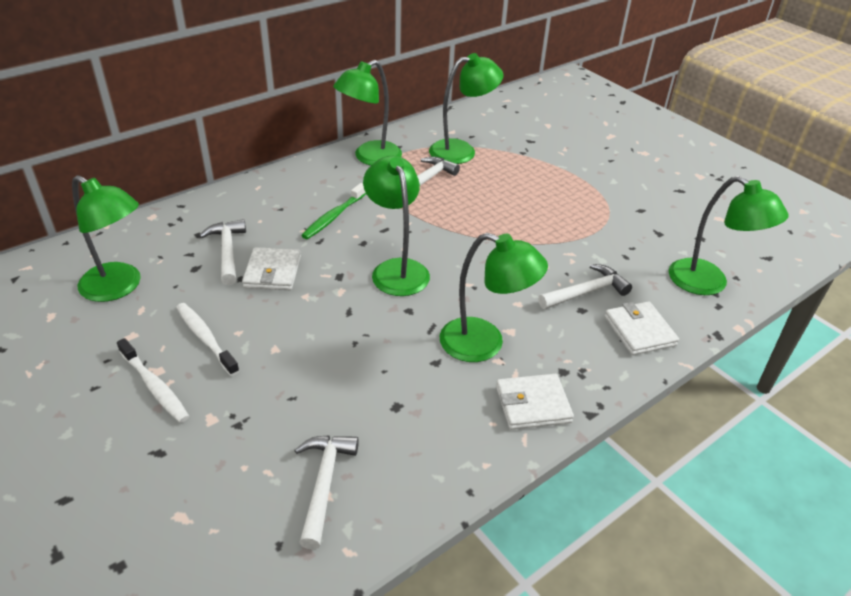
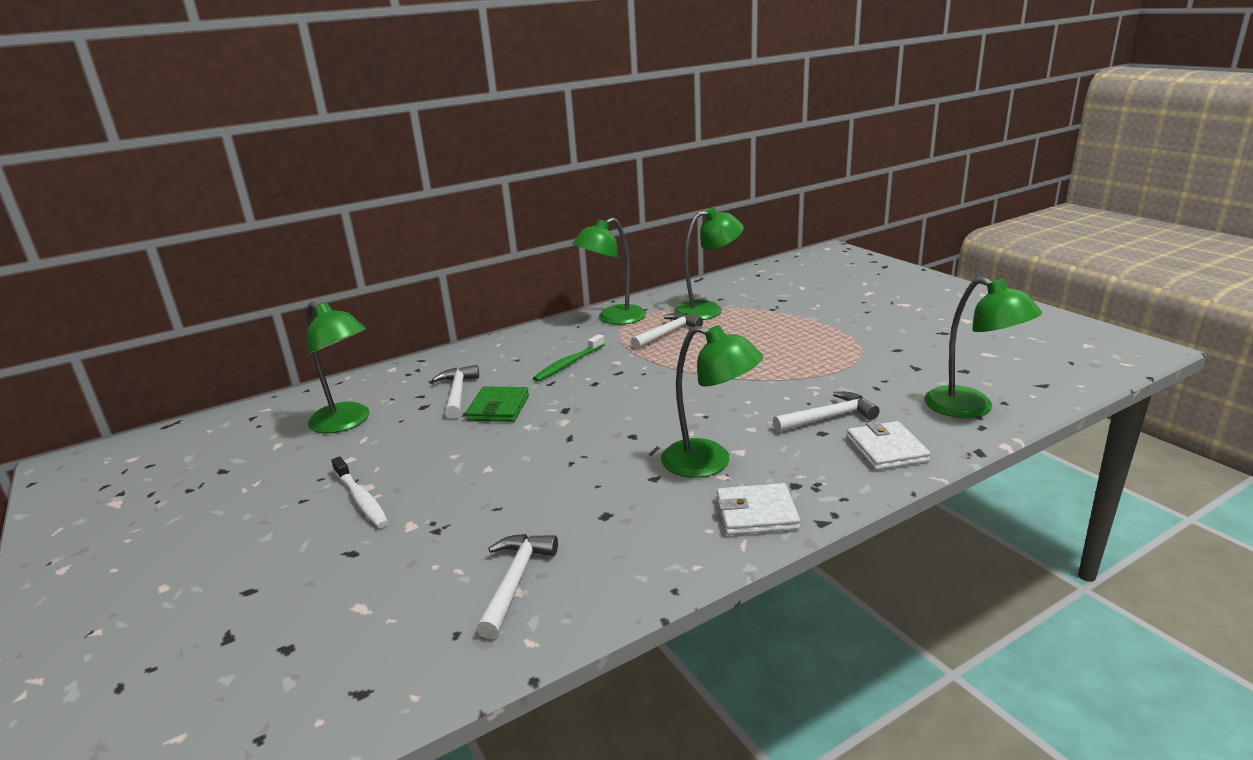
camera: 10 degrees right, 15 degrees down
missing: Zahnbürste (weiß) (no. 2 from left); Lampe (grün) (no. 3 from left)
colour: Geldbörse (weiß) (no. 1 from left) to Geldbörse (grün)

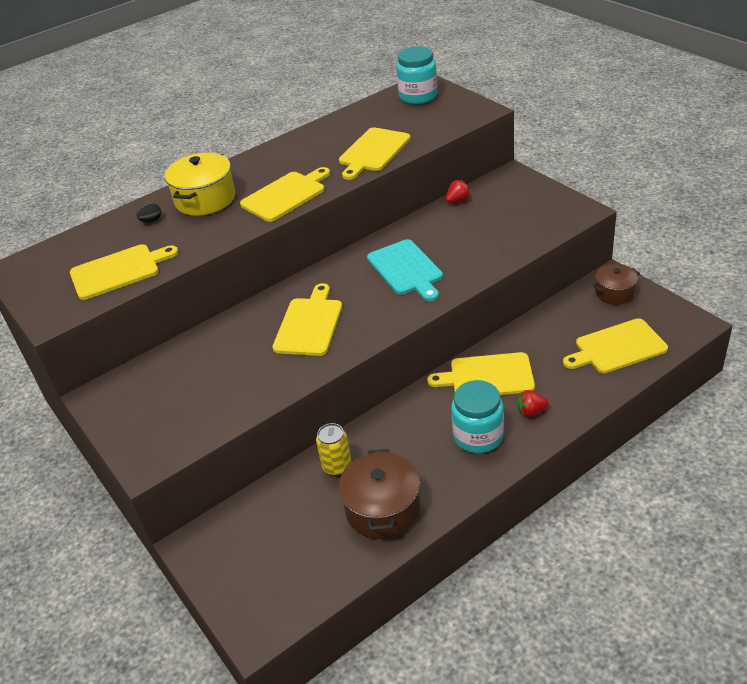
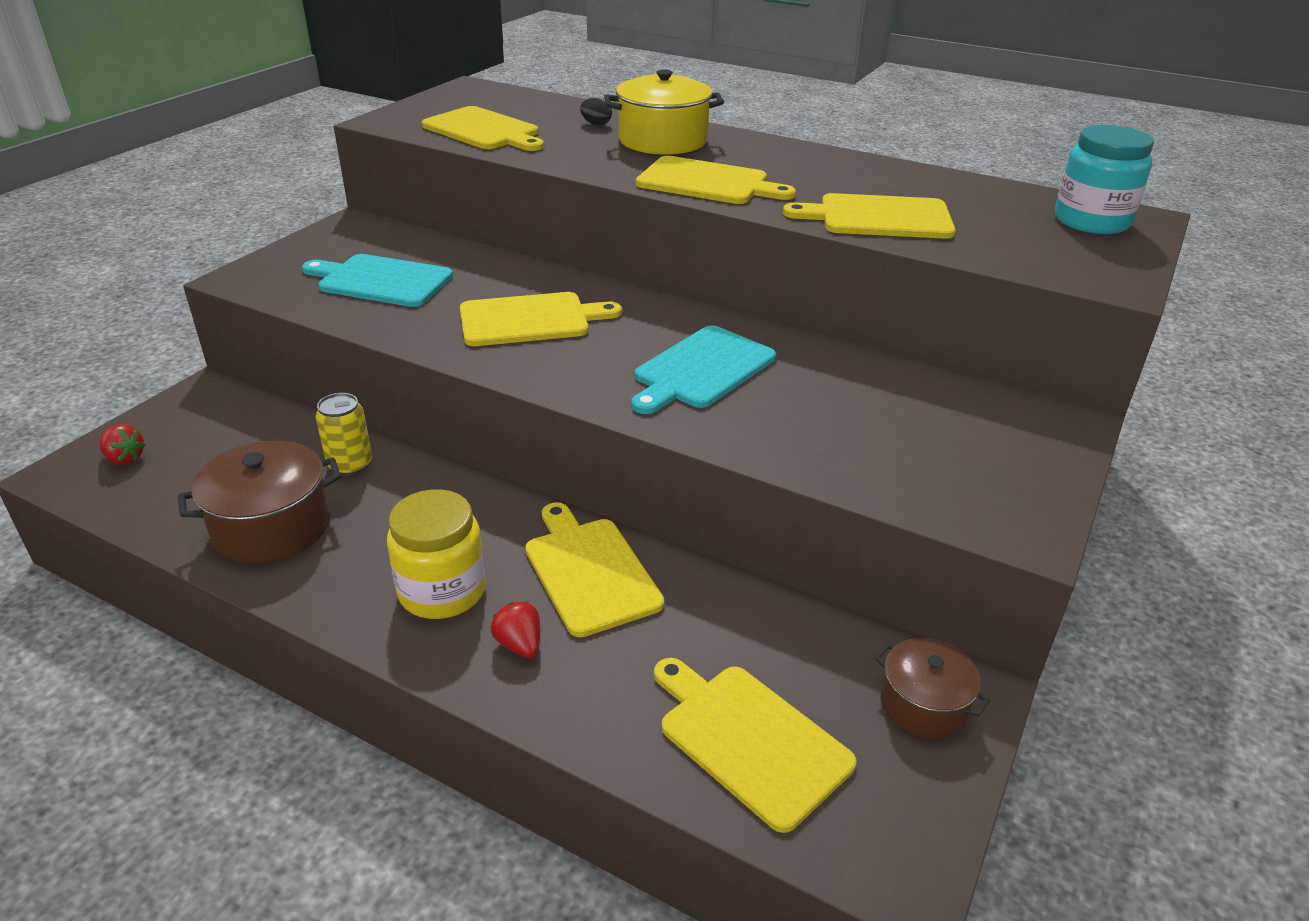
camera: 60 degrees right, 5 degrees down
appeared: Schneidebrett (türkis) (no. 1 from left)
relocated: Erdbeere (rot) (no. 1 from left)
colour: Einmachglas (türkis) (no. 2 from left) to Einmachglas (gelb)

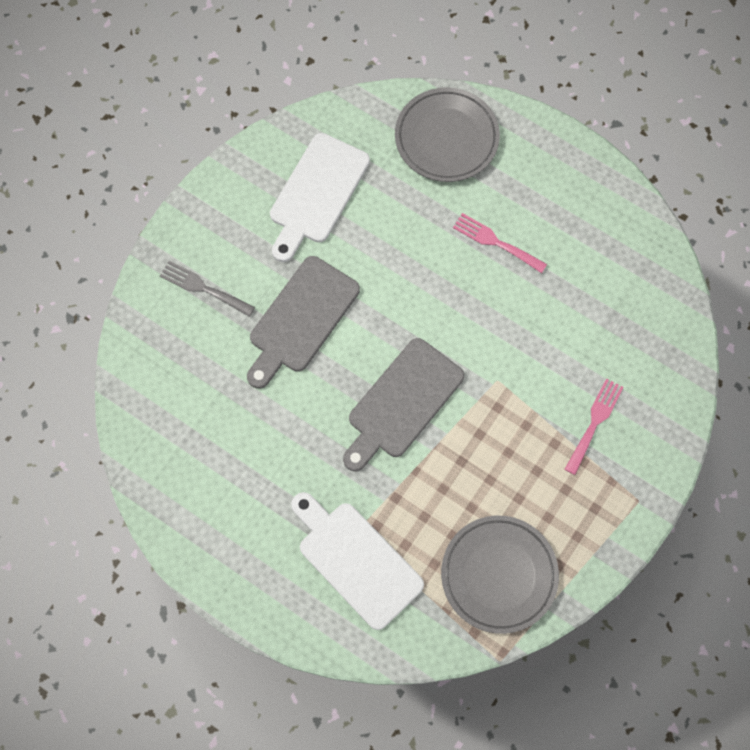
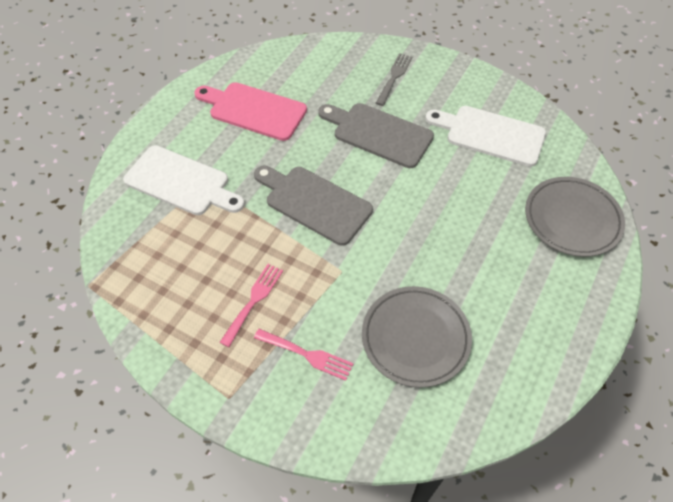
camera: 85 degrees right, 15 degrees down
appeared: Schneidebrett (rosa)
relocated: Teller (grau) (no. 2 from left in the first image) to Teller (grau) (no. 1 from left); Gabel (rosa) (no. 1 from left)
spun: Schneidebrett (weiß) (no. 2 from left in the first image) 75 degrees clockwise

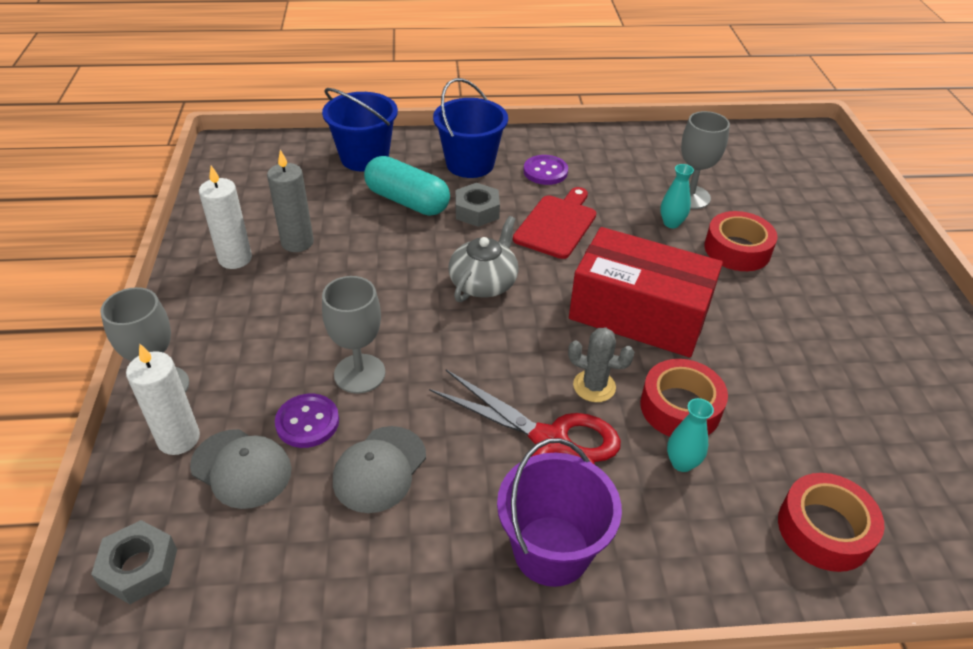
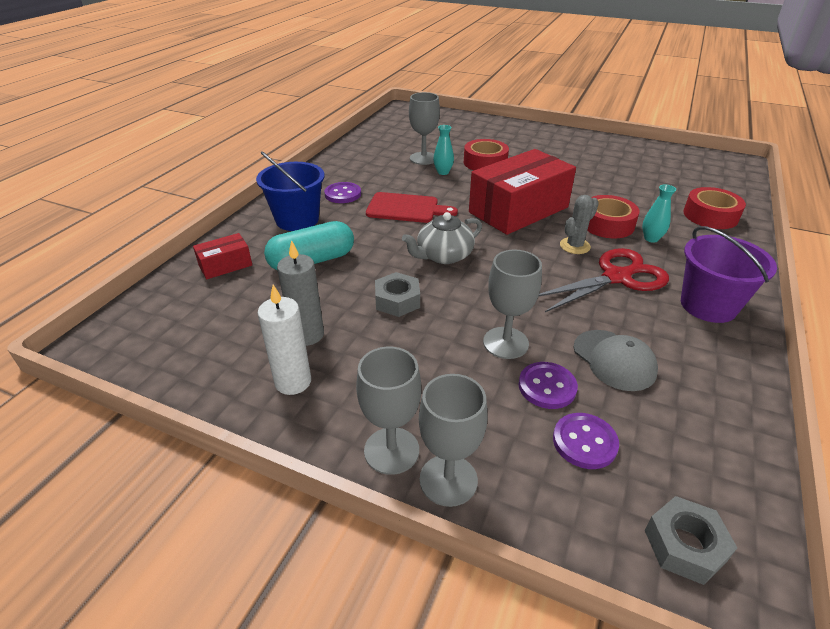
camera: 60 degrees left, 5 degrees down
missing: Kerze (weiß) (no. 1 from left)
appeared: Kelch (grau) (no. 1 from left)
relocated: Sechskantmutter (grau) (no. 2 from left in the first image) to Sechskantmutter (grau) (no. 1 from left)
exchanged: Kappe (grau) (no. 1 from left) to Knopf (lila) (no. 3 from left); Eimer (blau) (no. 1 from left) to Schachtel (rot) (no. 1 from left)
spun: Teekanne (grau) 90 degrees counterclockwise; Schneidebrett (rot) 135 degrees clockwise

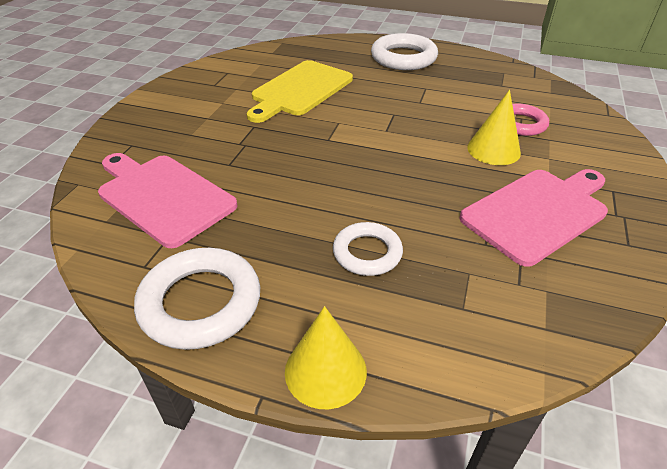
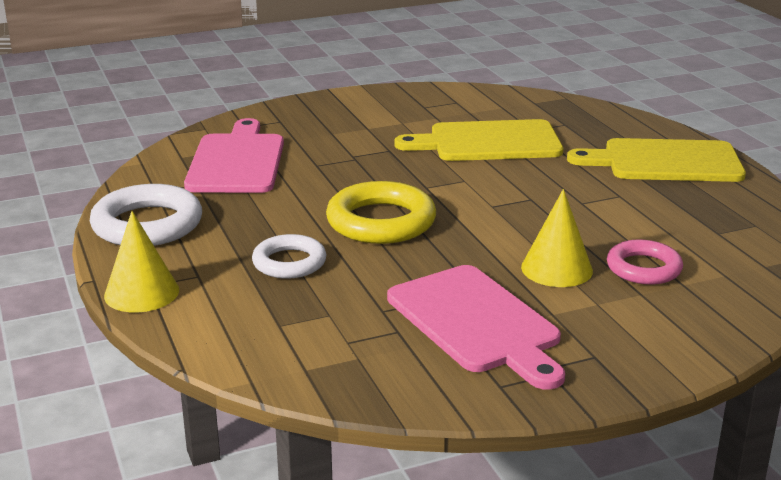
camera: 50 degrees right, 15 degrees down
appeared: Ring (gelb)
exchanged: Ring (weiß) (no. 3 from left) to Schneidebrett (gelb) (no. 2 from left)
spun: Schneidebrett (rosa) (no. 2 from left) 45 degrees clockwise

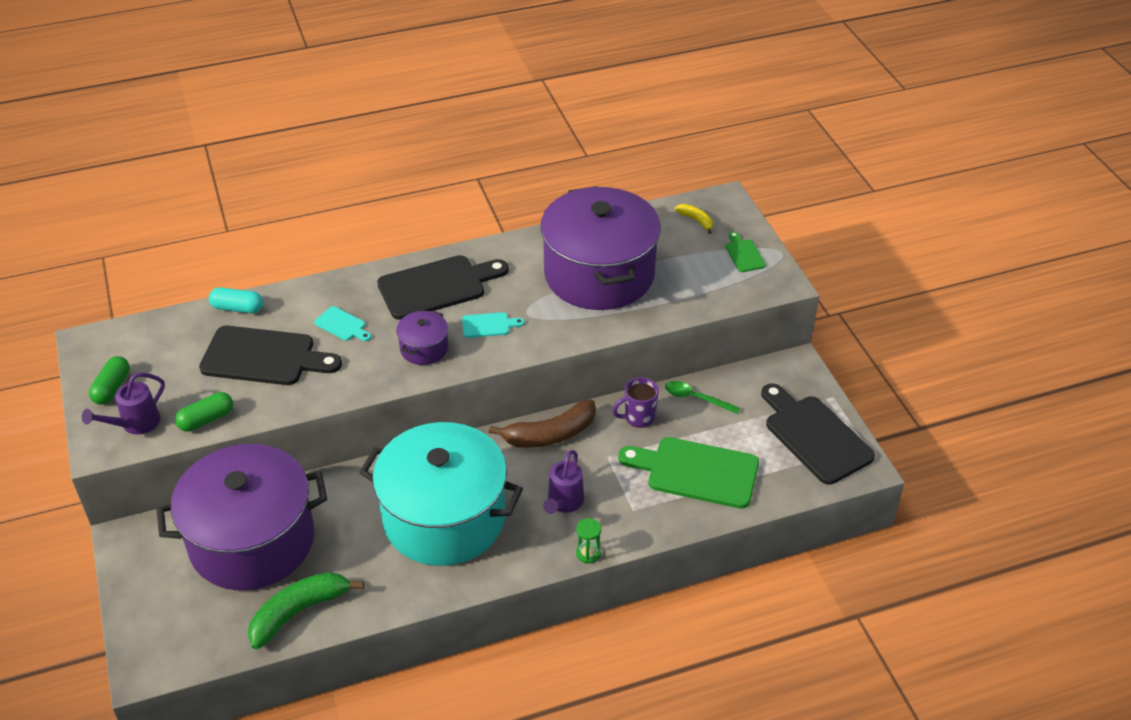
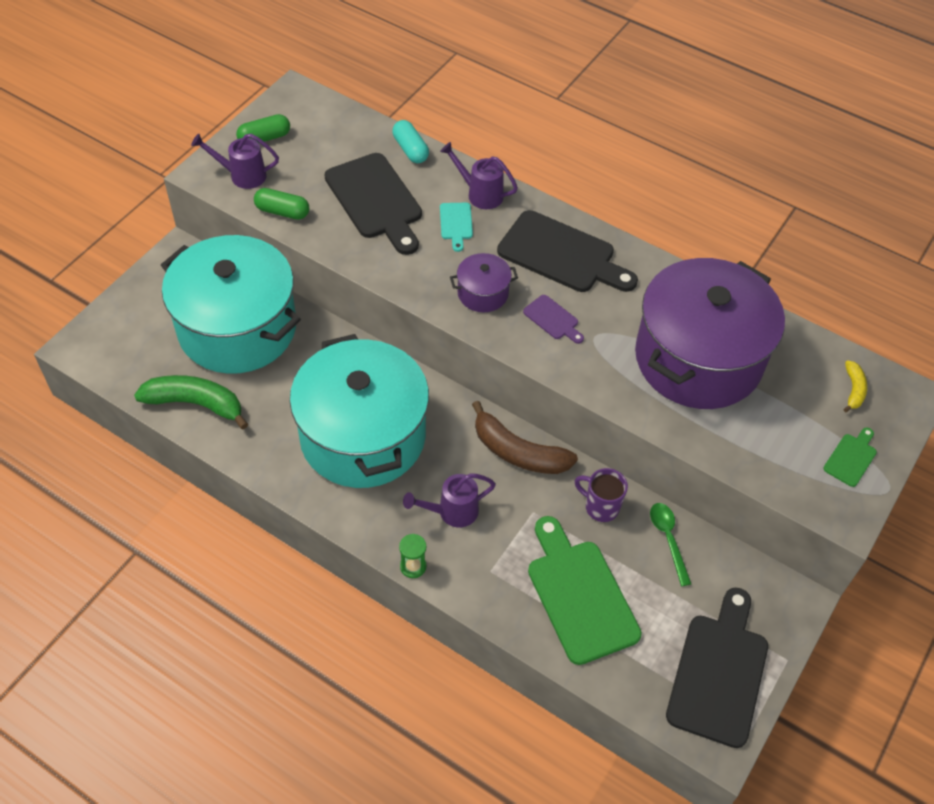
camera: 50 degrees right, 10 degrees up
appeared: Gießkanne (lila) (no. 3 from left)
colour: Kochtopf (lila) (no. 1 from left) to Kochtopf (türkis) (no. 1 from left); Schneidebrett (türkis) (no. 2 from left) to Schneidebrett (lila)

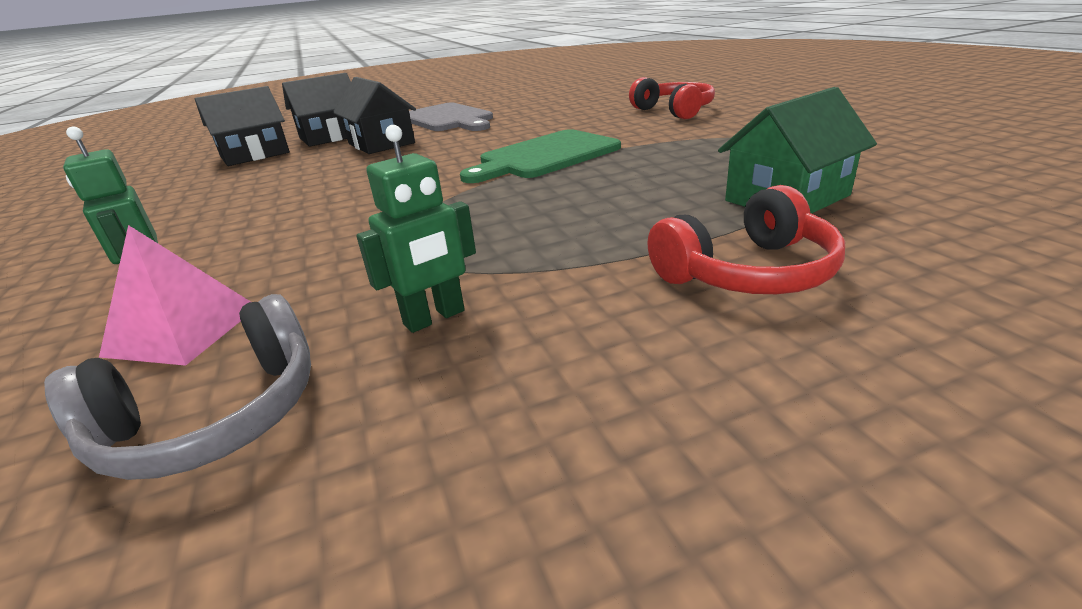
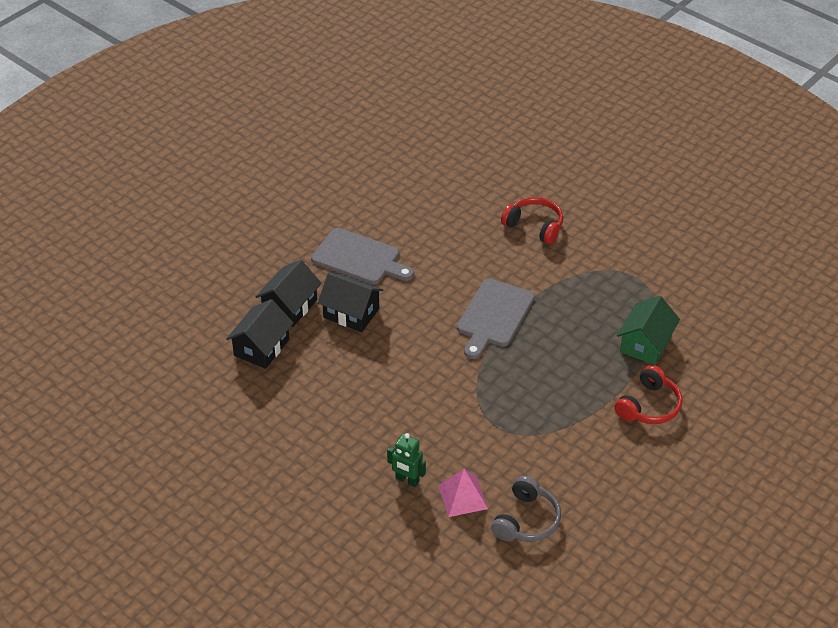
camera: 30 degrees left, 15 degrees up
missing: Roboter (grün) (no. 2 from left)
colour: Schneidebrett (grün) to Schneidebrett (grau) (no. 2 from left)

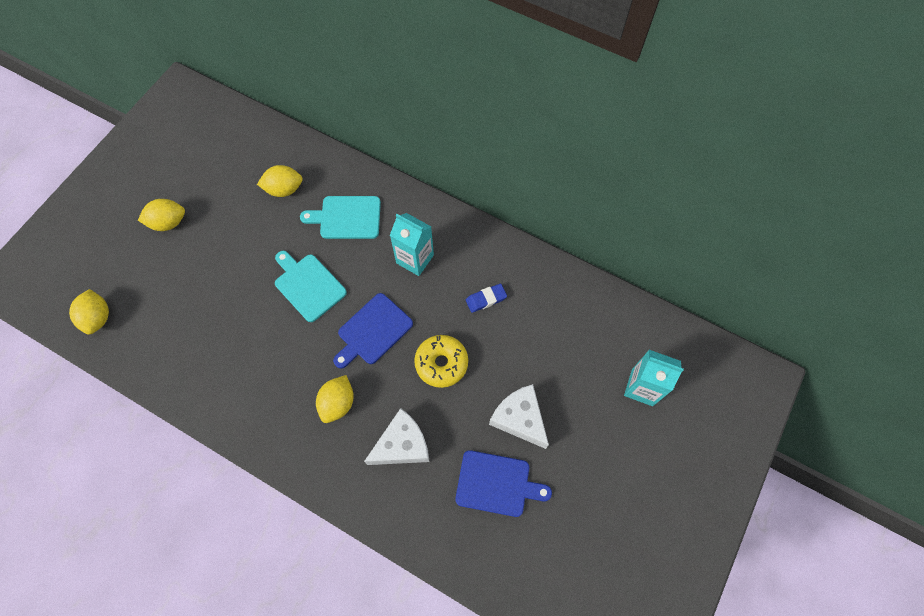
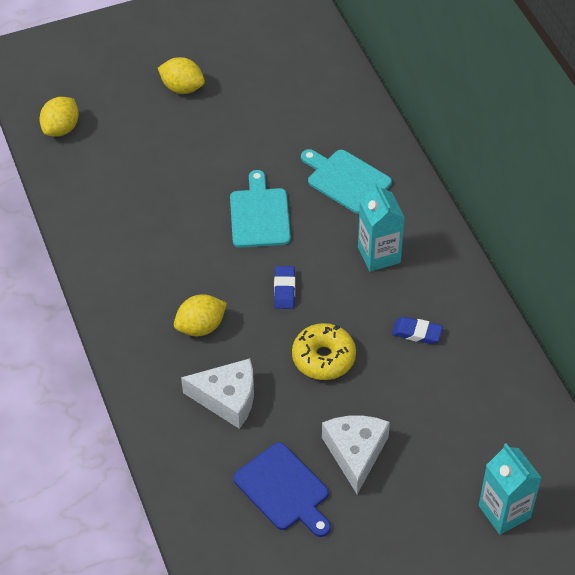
camera: 40 degrees right, 15 degrees down
missing: Zitrone (gelb) (no. 3 from left)
exchanged: Schneidebrett (blau) (no. 1 from left) to Radiergummi (blau) (no. 1 from left)

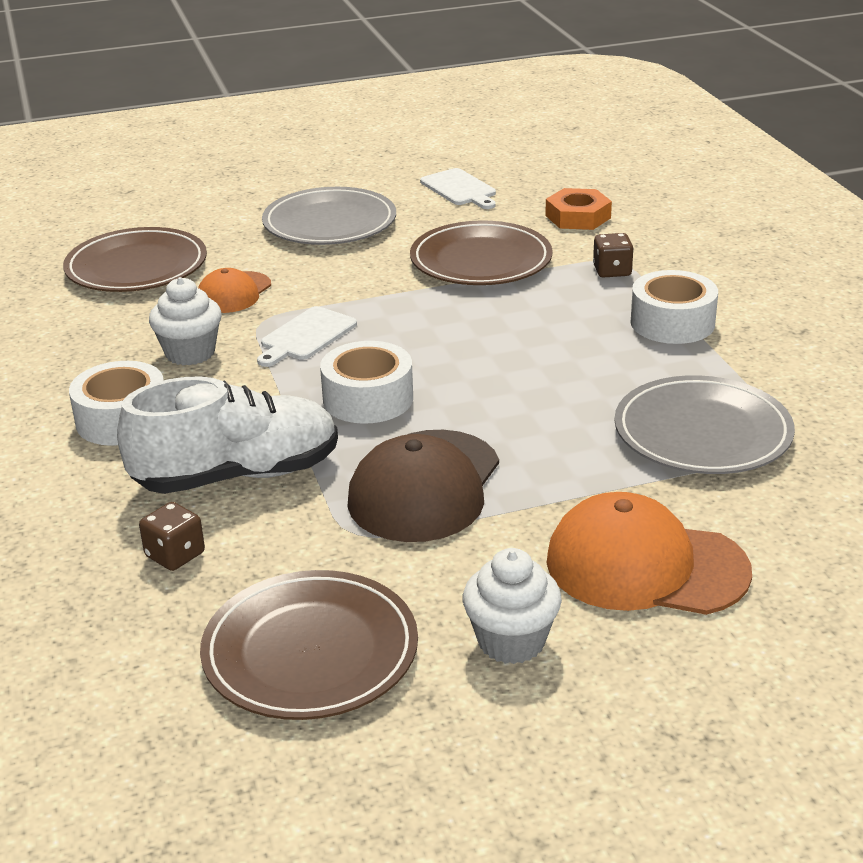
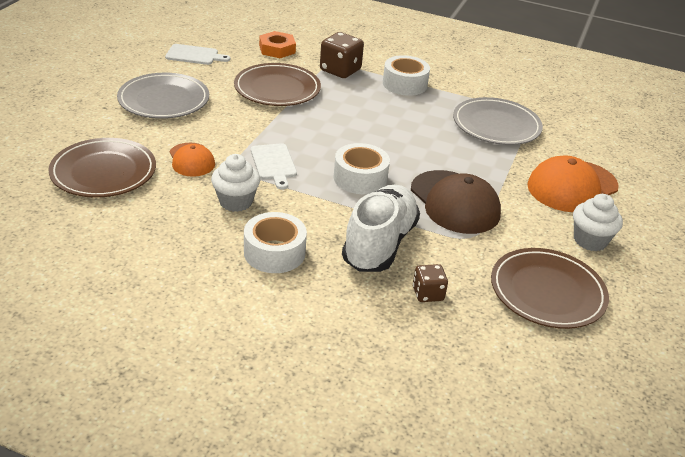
camera: 55 degrees left, 5 degrees up
size: Spielwürfel (braun) (no. 2 from left in the first image) x1.69

